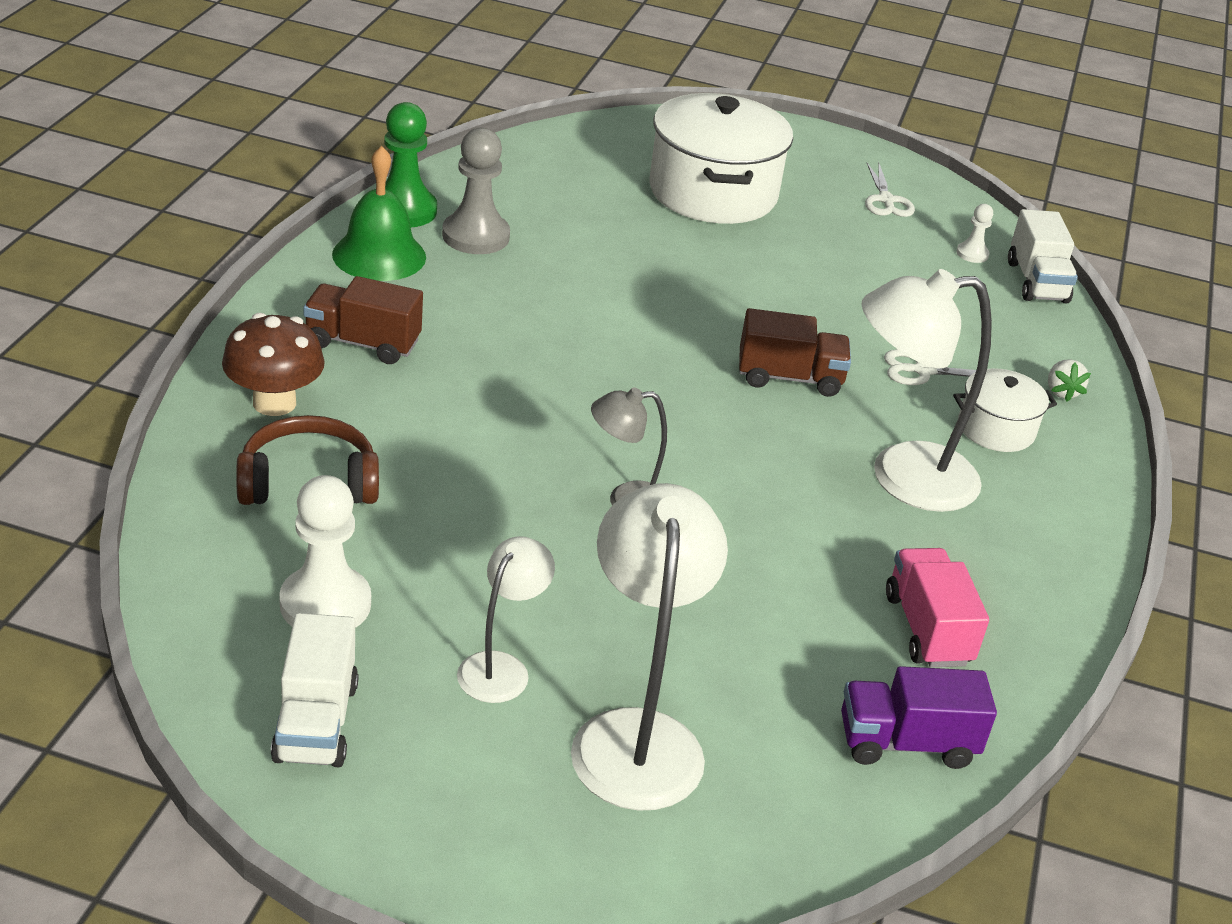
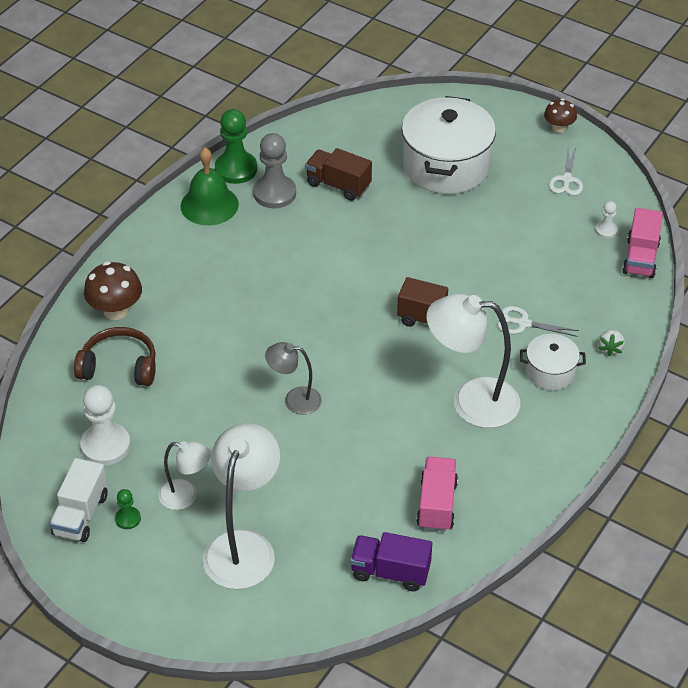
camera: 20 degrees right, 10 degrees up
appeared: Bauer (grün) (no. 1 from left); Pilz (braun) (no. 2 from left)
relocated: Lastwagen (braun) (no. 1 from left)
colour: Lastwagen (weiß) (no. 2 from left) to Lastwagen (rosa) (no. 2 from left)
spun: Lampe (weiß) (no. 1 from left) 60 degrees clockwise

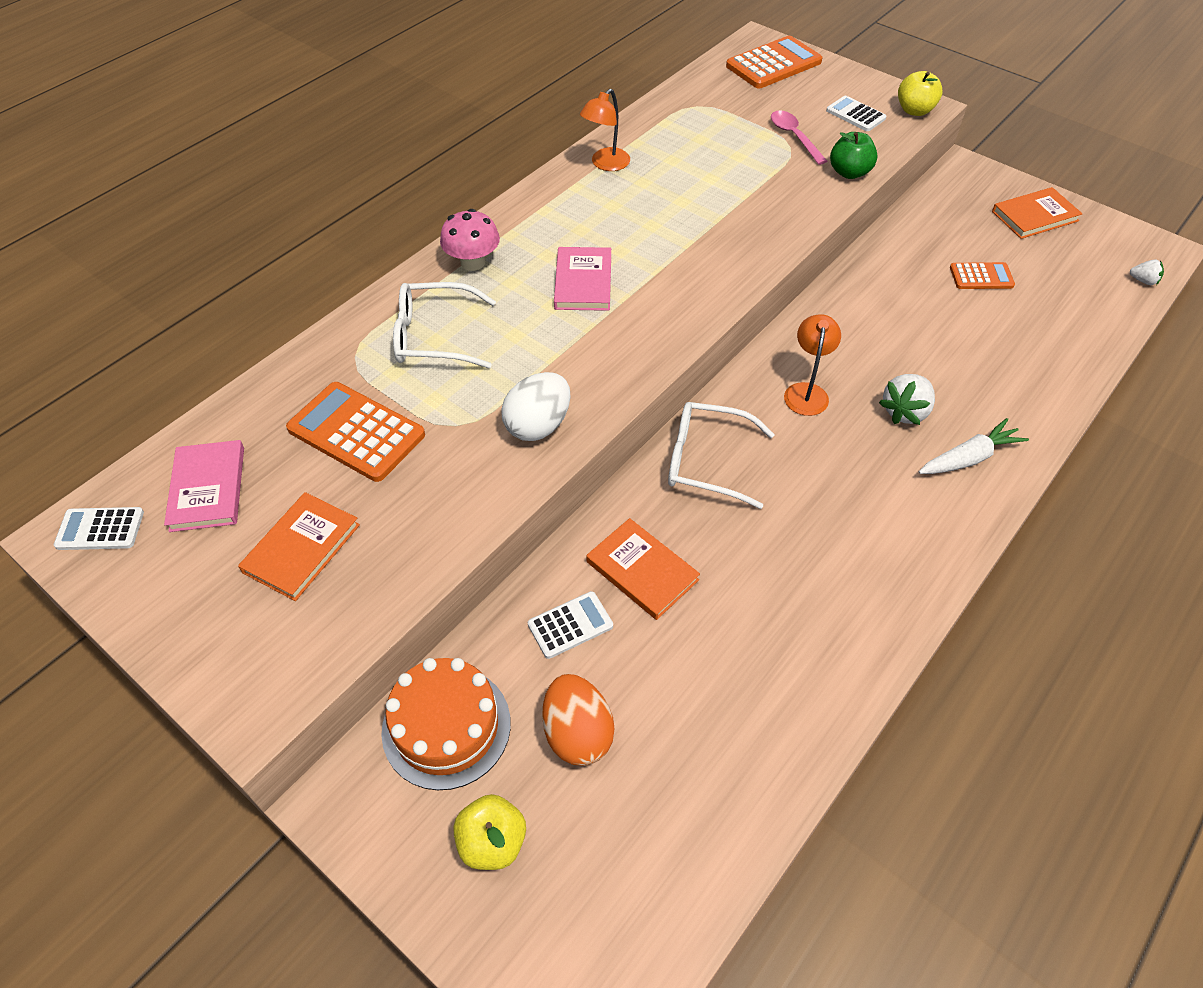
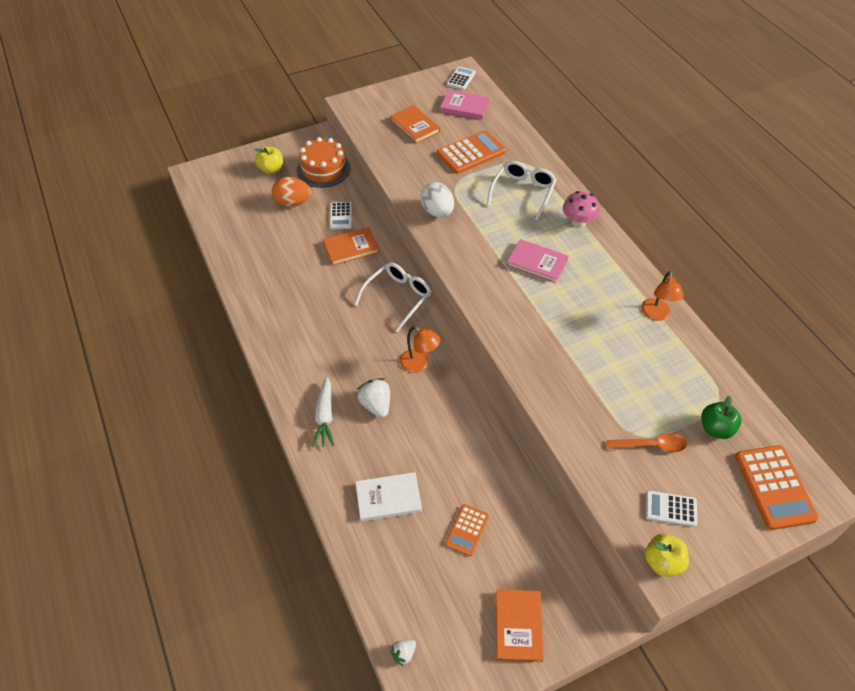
camera: 115 degrees right, 0 degrees up
appeared: Buch (weiß)
relocated: Apfel (grün)
colour: Löffel (rosa) to Löffel (orange)
spun: Lampe (orange) (no. 1 from left in the first image) 150 degrees counterclockwise; Taschenrechner (weiß) (no. 3 from left) 150 degrees counterclockwise

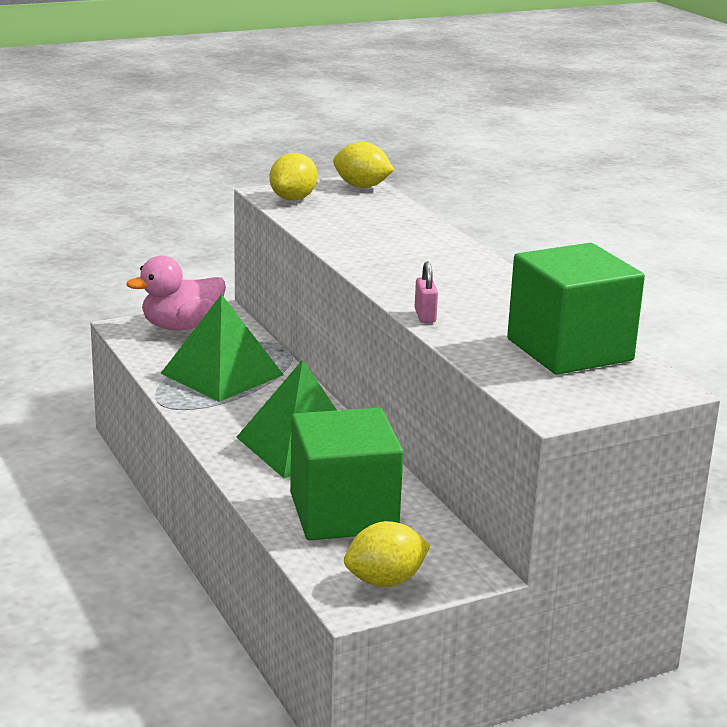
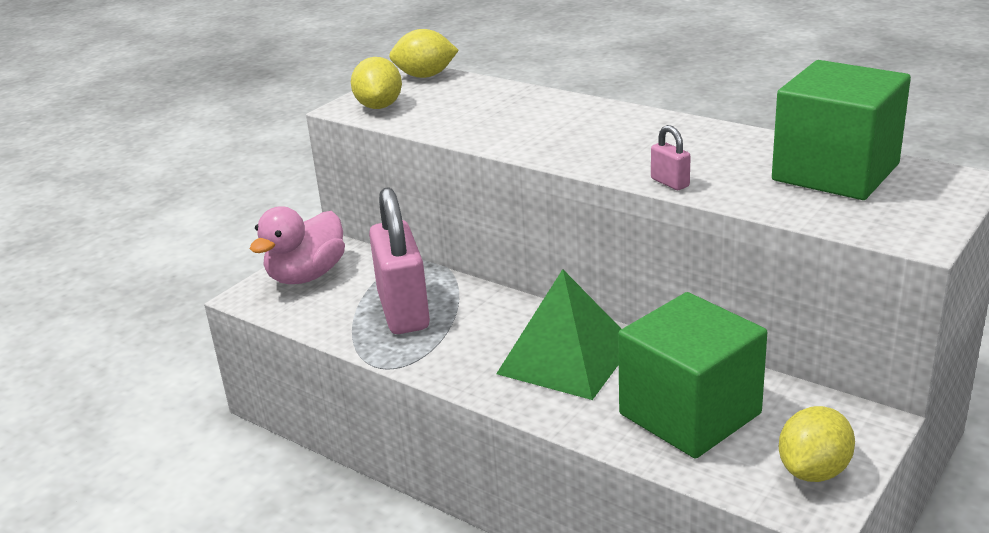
camera: 25 degrees left, 5 degrees up
exchanged: Pyramide (grün) (no. 1 from left) to Vorhängeschloss (rosa) (no. 1 from left)

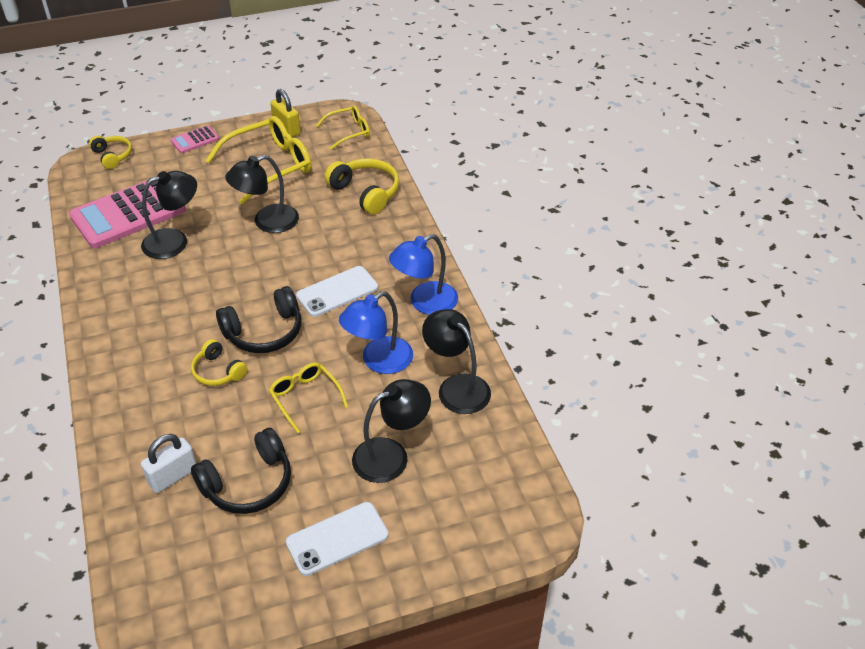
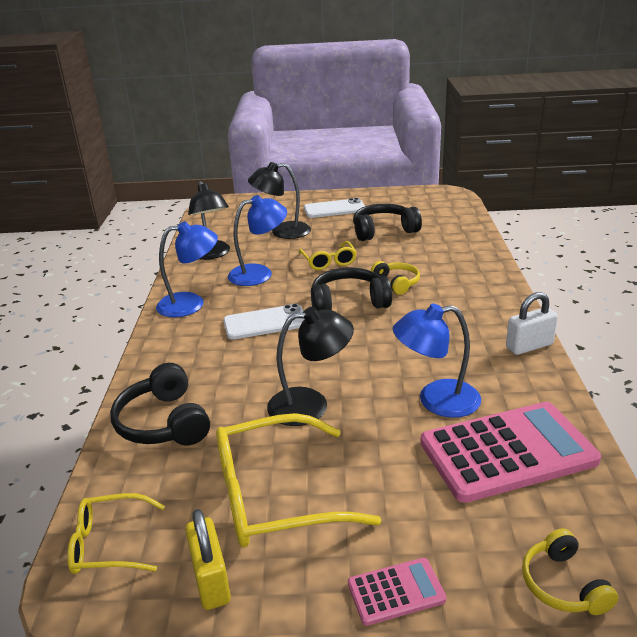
camera: 160 degrees left, 15 degrees down
relocated: Vorhängeschloss (weiß)
colour: Lampe (schwarz) (no. 1 from left) to Lampe (blau) (no. 3 from left); Kopfhörer (gelb) (no. 3 from left) to Kopfhörer (schwarz) (no. 1 from left)

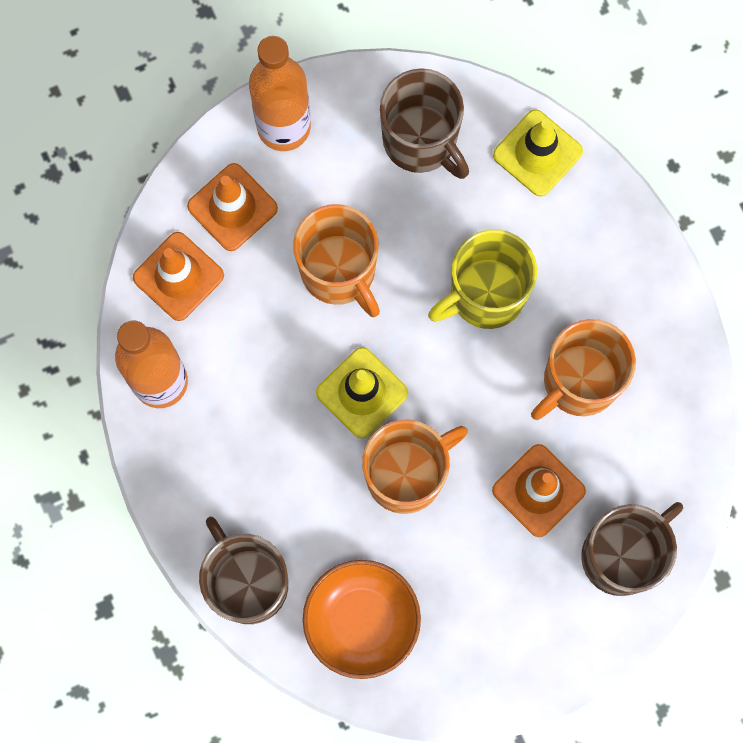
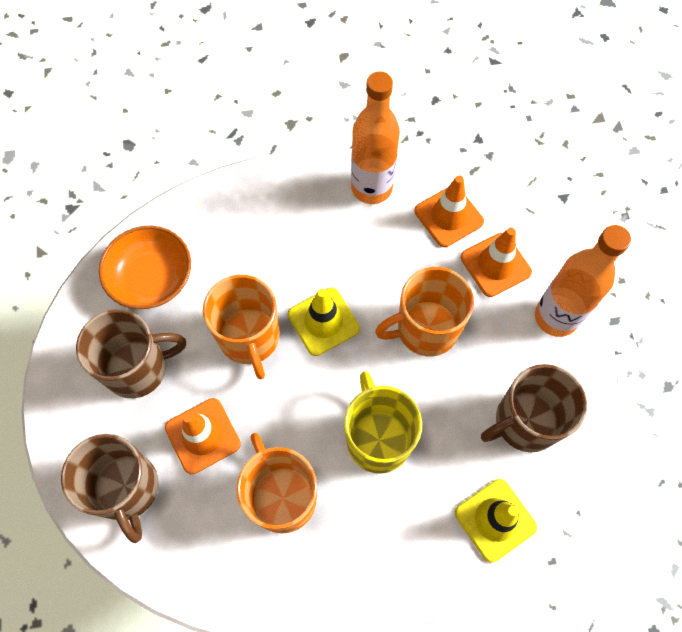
camera: 105 degrees right, 10 degrees down
relocated: Tasse (braun) (no. 1 from left in the first image) to Tasse (braun) (no. 2 from left)

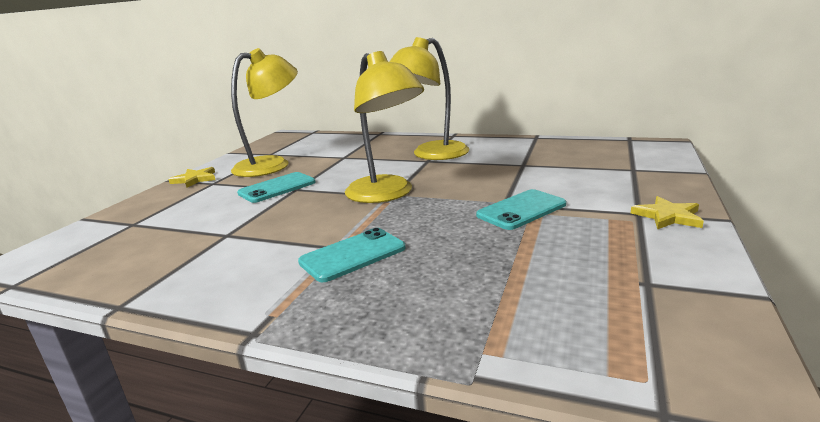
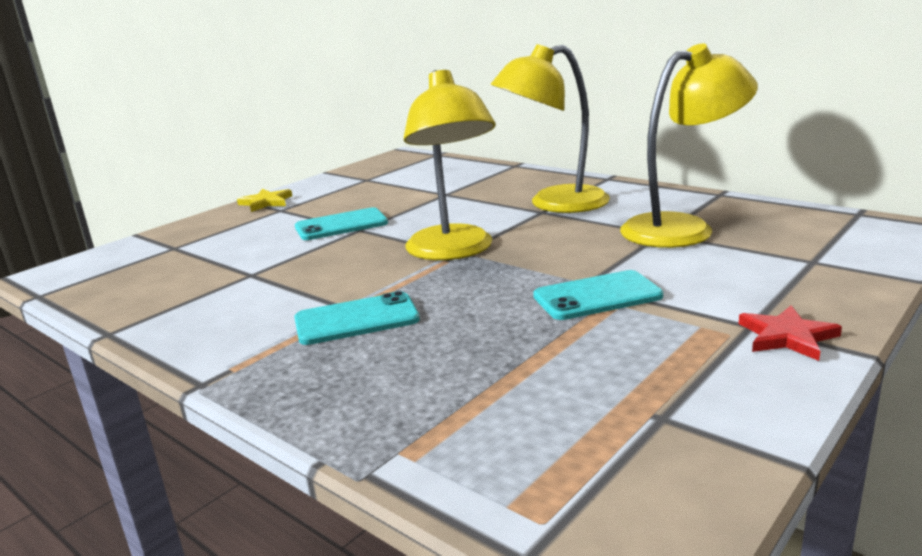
camera: 20 degrees right, 0 degrees up
relocated: Lampe (gelb) (no. 1 from left in the first image) to Lampe (gelb) (no. 3 from left)
colour: Stern (gelb) (no. 2 from left) to Stern (rot)

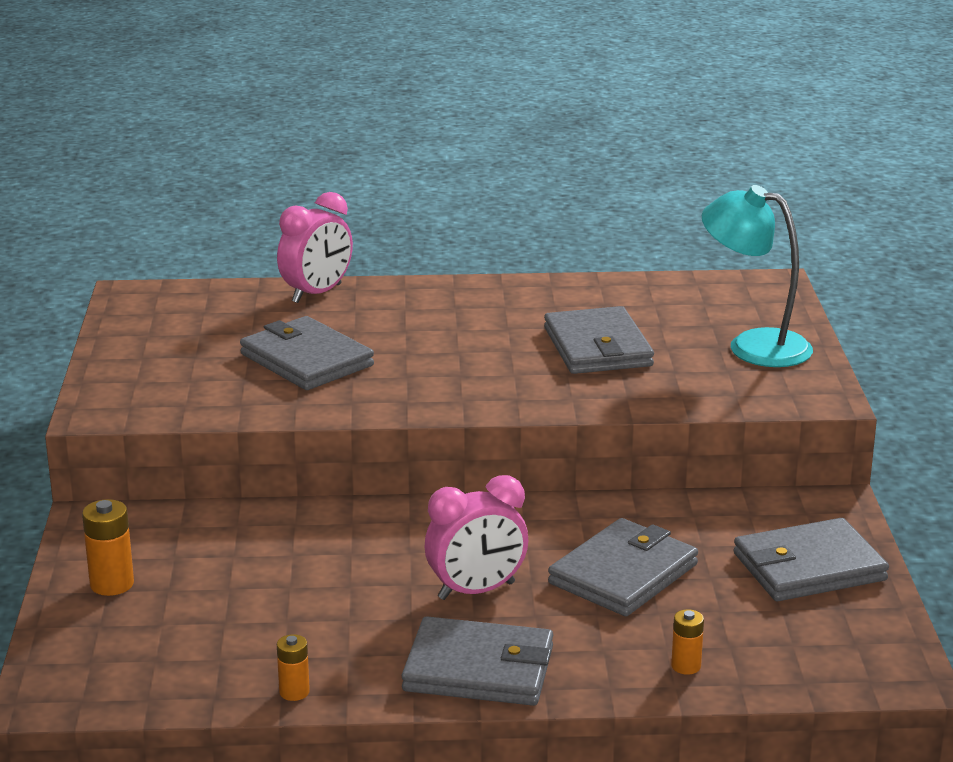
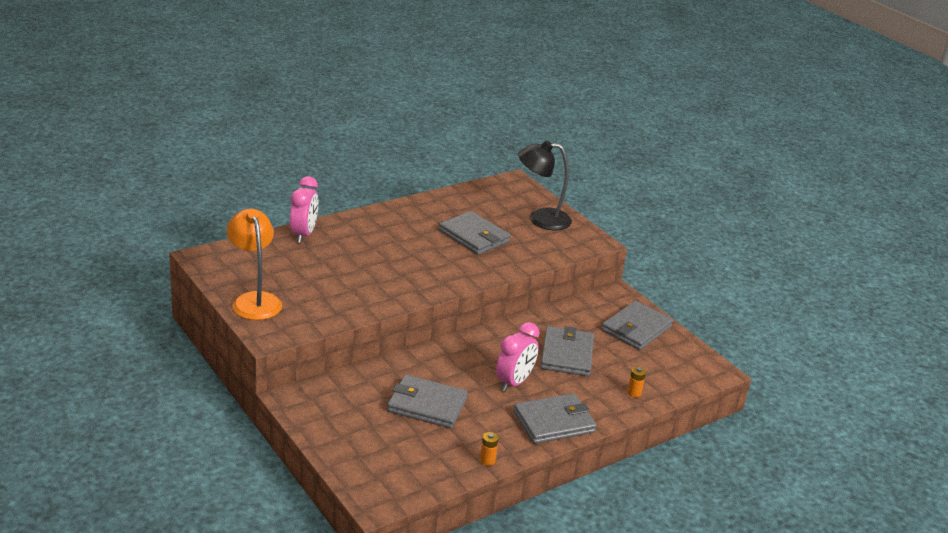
camera: 35 degrees left, 5 degrees up
missing: Batterie (orange) (no. 1 from left)
appeared: Lampe (orange)
relocated: Geldbörse (grau) (no. 1 from left)
colour: Lampe (türkis) to Lampe (schwarz)

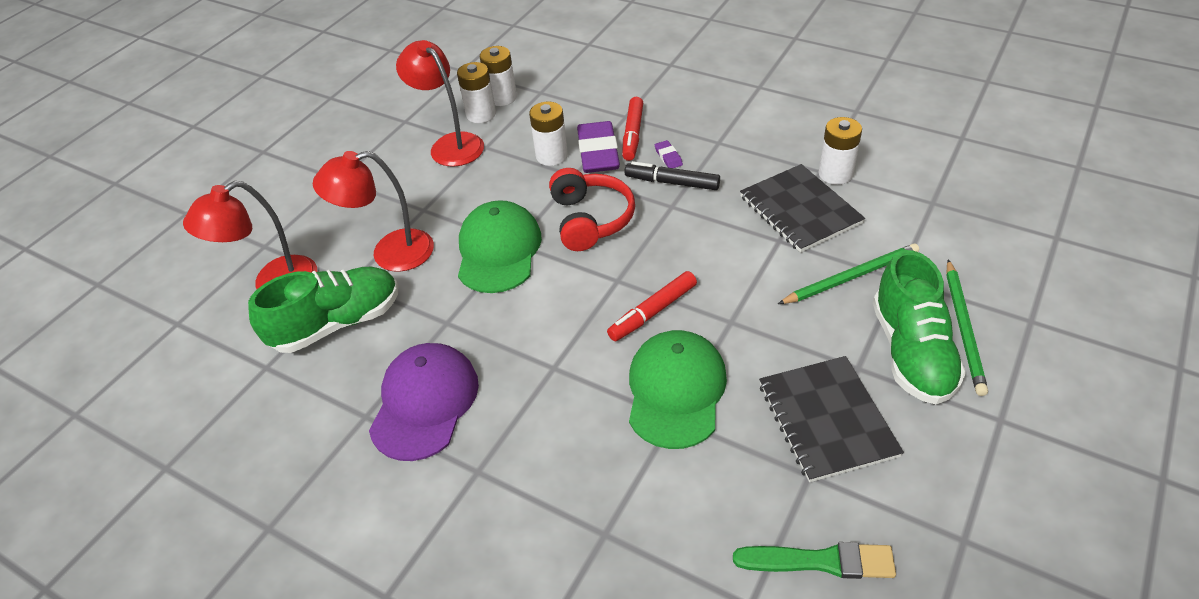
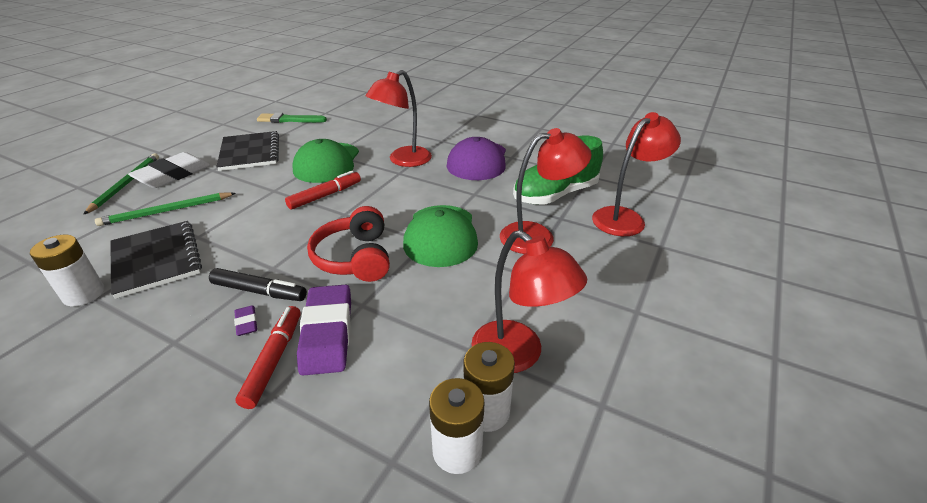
camera: 175 degrees right, 10 degrees down
missing: Batterie (weiß) (no. 3 from left)
appeared: Lampe (rot) (no. 1 from left)
exchanged: Schuh (grün) (no. 2 from left) to Radiergummi (weiß)

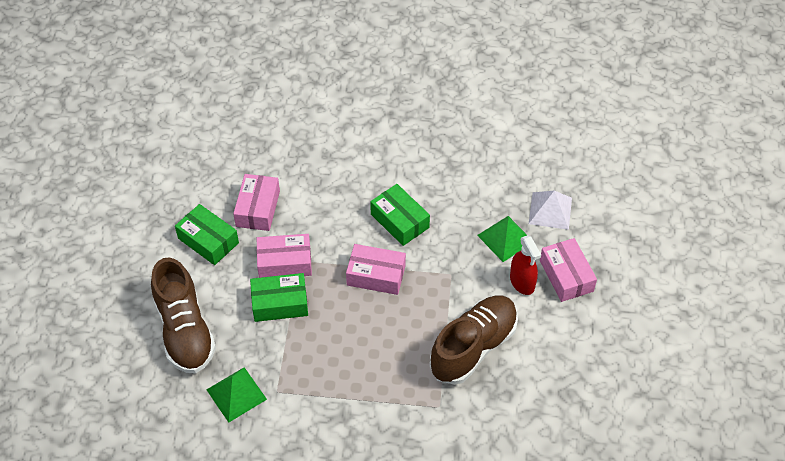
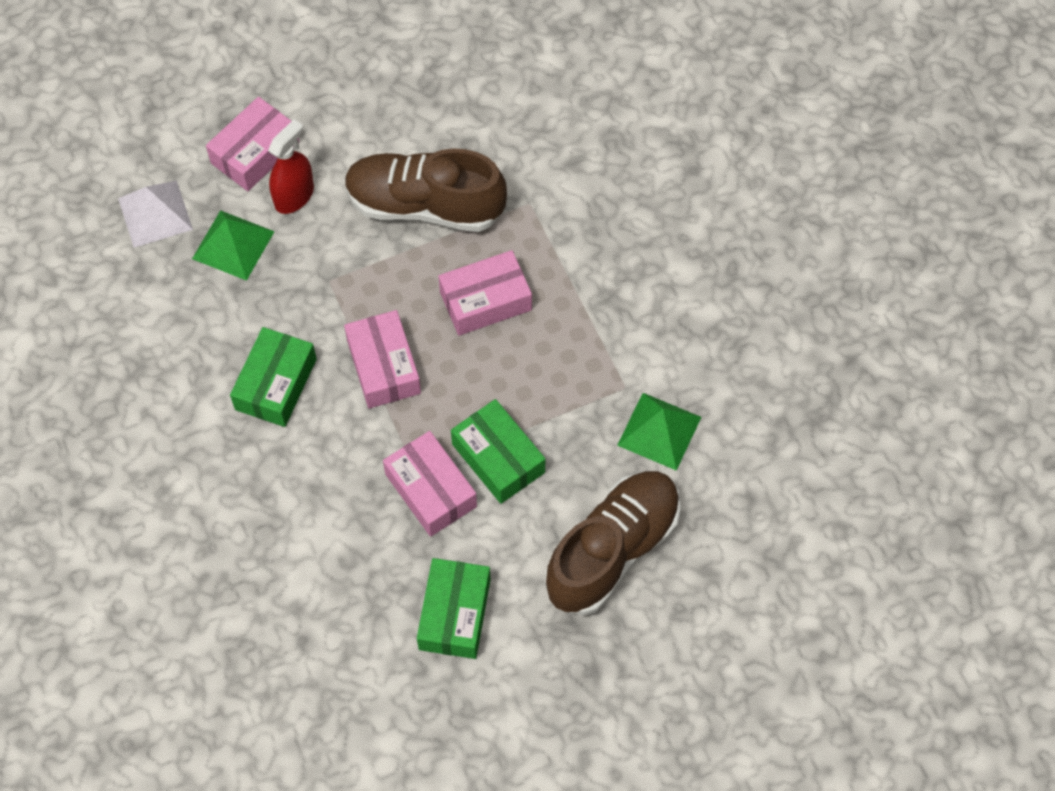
camera: 120 degrees left, 10 degrees up
relocated: Schachtel (rosa) (no. 1 from left in the first image) to Schachtel (rosa) (no. 4 from left)

